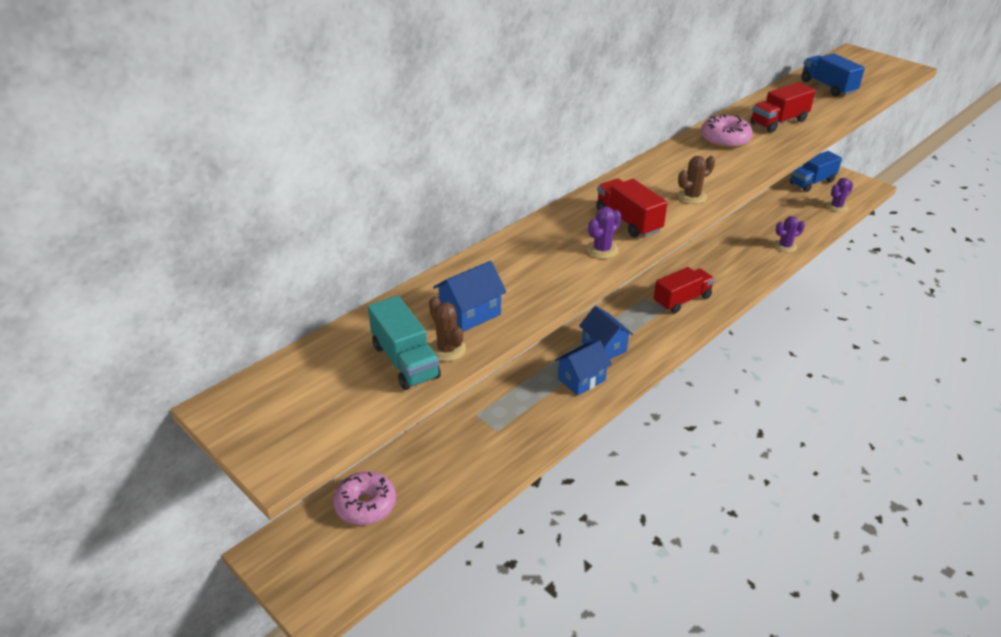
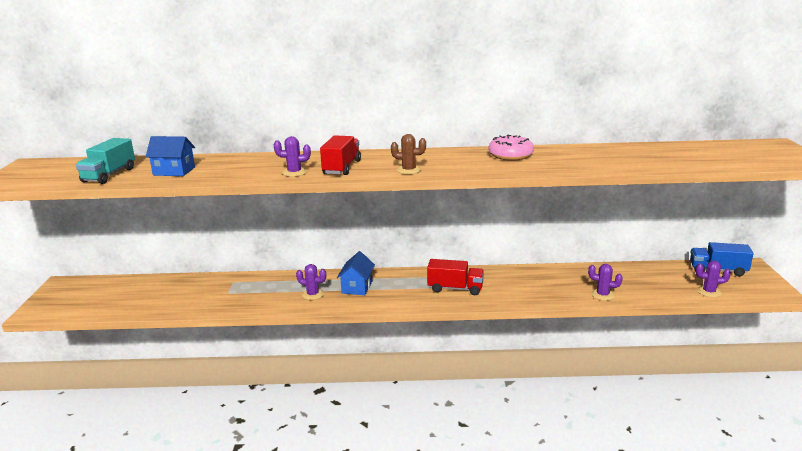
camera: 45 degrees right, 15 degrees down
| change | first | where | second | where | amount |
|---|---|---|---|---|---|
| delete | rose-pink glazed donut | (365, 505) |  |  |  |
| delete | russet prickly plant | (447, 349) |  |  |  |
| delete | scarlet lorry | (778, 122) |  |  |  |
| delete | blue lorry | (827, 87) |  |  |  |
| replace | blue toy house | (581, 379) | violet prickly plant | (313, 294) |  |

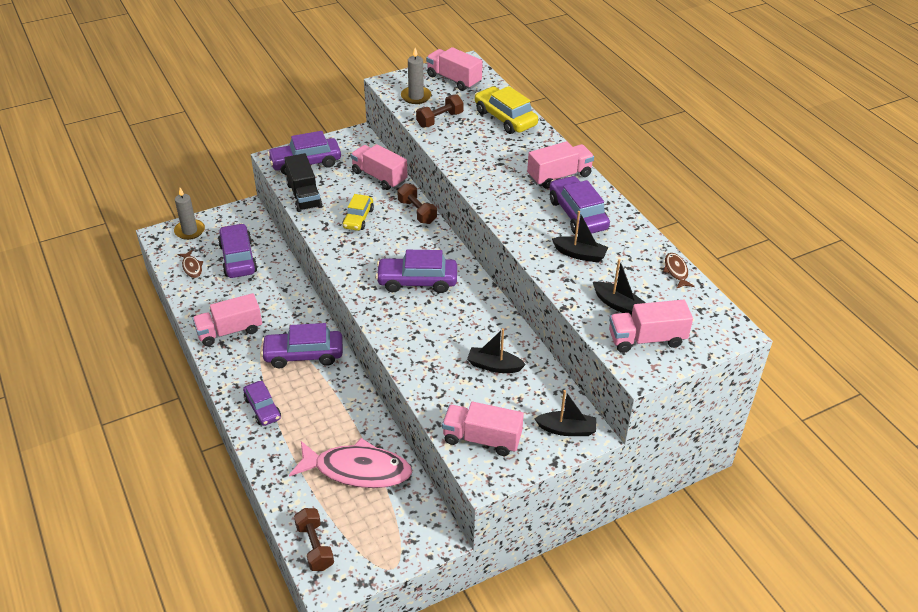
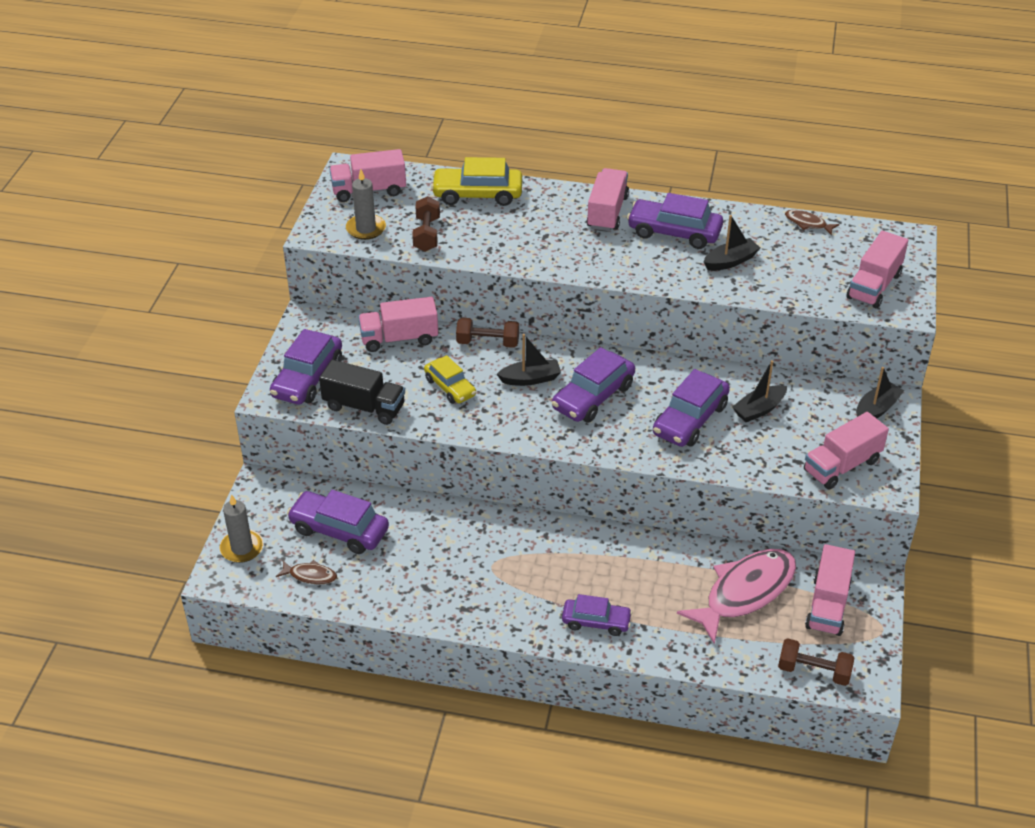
camera: 50 degrees left, 0 degrees up
| change | first | where | second | where | amount |
|---|---|---|---|---|---|
| move | rose-pink lorry | (229, 331) |  | (827, 605) |  |
| move | violet toy car | (303, 355) |  | (690, 419) |  |
| move | black toy boat | (618, 304) |  | (530, 379) |  |

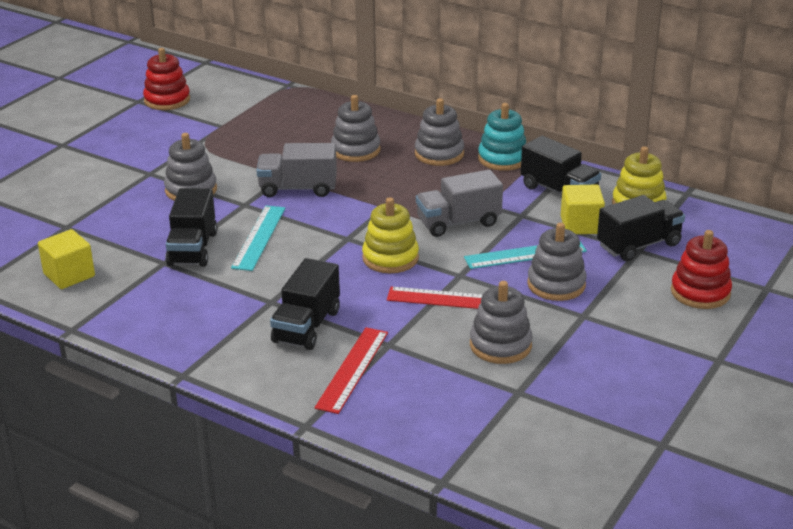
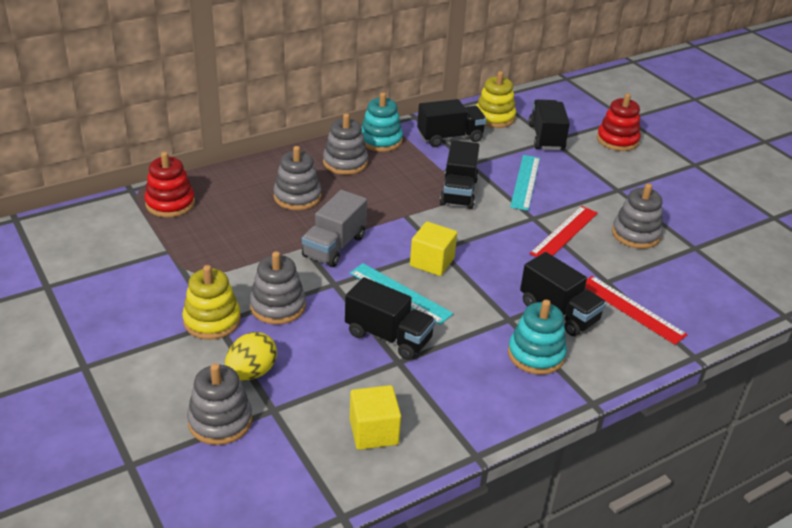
camera: 65 degrees left, 5 degrees up
| change | first | where | second | where | amount |
|---|---|---|---|---|---|
| insert |  |  | golden toy egg | (251, 372) |  |
| insert |  |  | turquoise stacking toy | (536, 354) |  |
| move | scarlet stacking toy | (167, 100) |  | (170, 203) |  |
| move | golden stacking toy | (390, 258) |  | (212, 321) |  |
| move | ash-grey stacking toy | (556, 284) |  | (220, 421) |  |
| move | golden block | (581, 225) |  | (432, 262) |  |
| recolor | ash-grey lorry | (458, 223) | black lorry | (458, 192) |  |

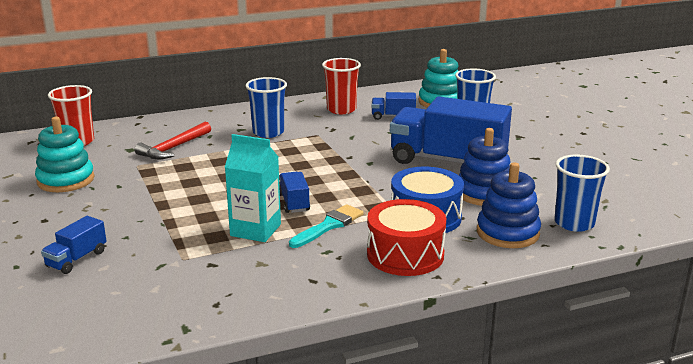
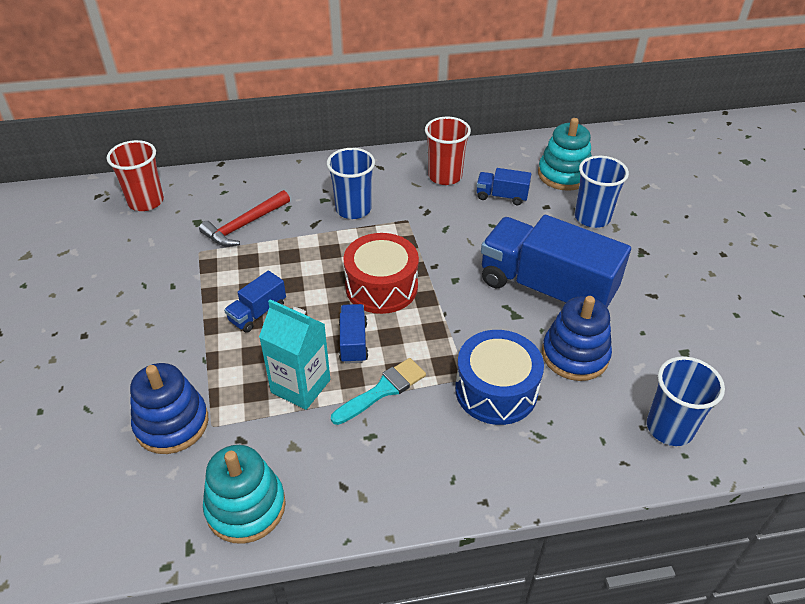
camera: 10 degrees right, 20 degrees up
| change | first | where | second | where | amount |
|---|---|---|---|---|---|
| move | turquoise stacking toy | (66, 180) |  | (246, 507) |  |
| move | blue lorry | (77, 259) |  | (257, 313) |  |
| move | scarlet snare drum | (405, 254) |  | (381, 287) |  |
| move | blue stacking toy | (507, 233) |  | (172, 423) |  |

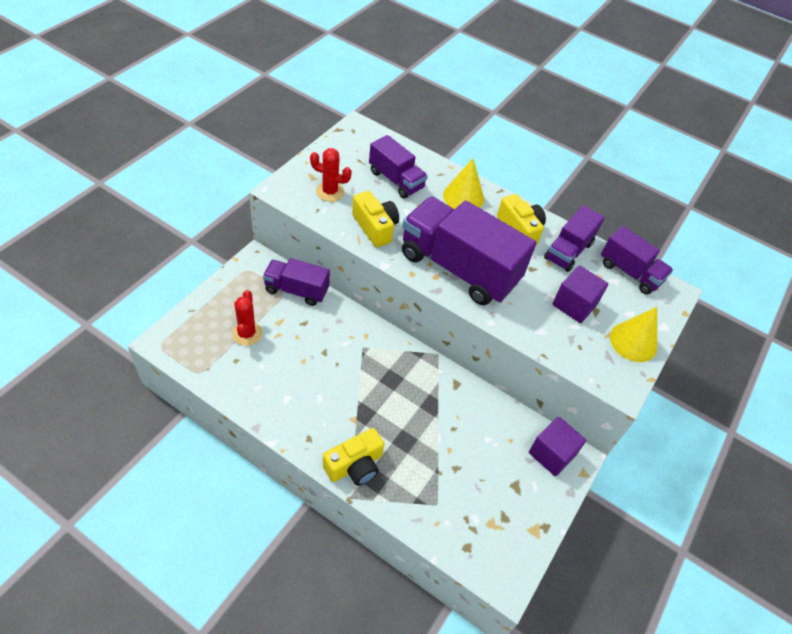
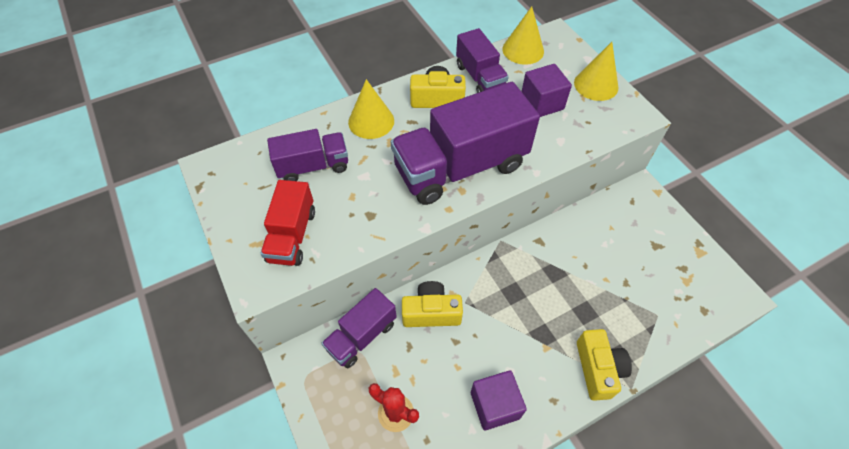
camera: 55 degrees left, 5 degrees up
| change | first | where | second | where | amount |
|---|---|---|---|---|---|
| move | golden camera | (375, 227) |  | (431, 312) |  |
| move | violet block | (551, 454) |  | (495, 405) |  |
| replace | scarlet prickly plant | (330, 192) | scarlet lorry | (292, 235) |  |
| replace | violet lorry | (630, 272) | golden cone shape | (523, 50) |  |

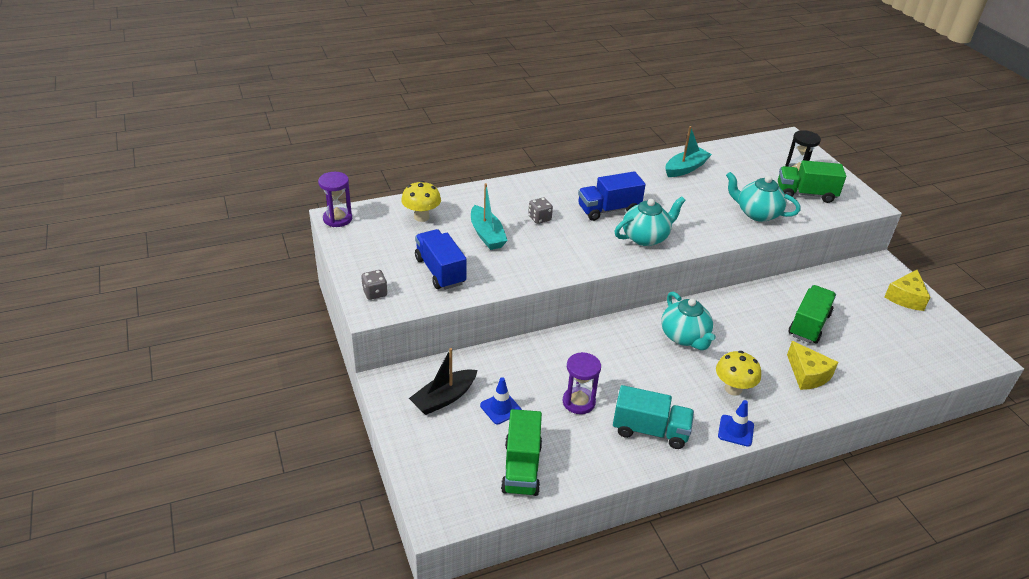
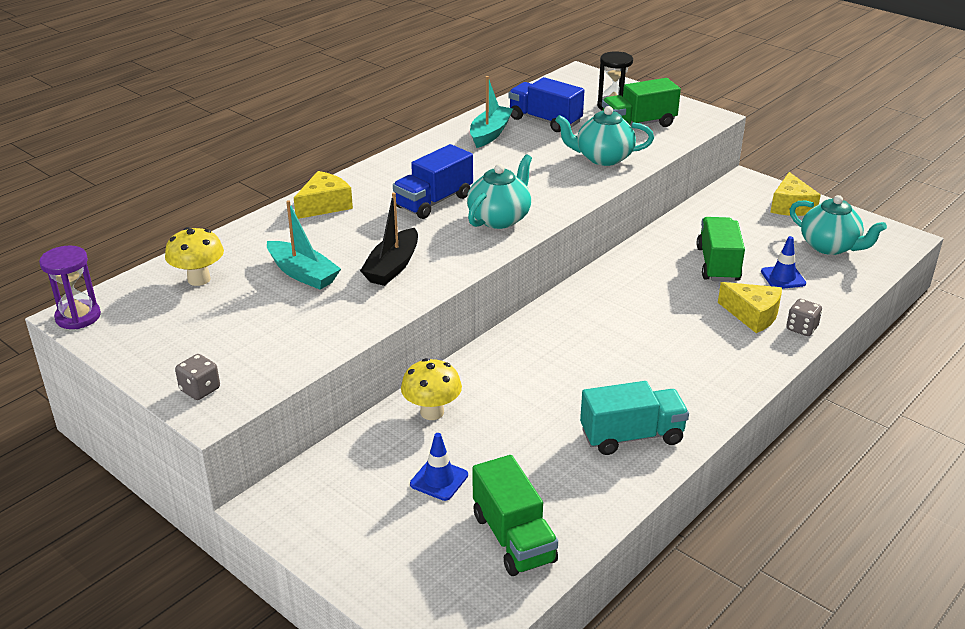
camera: 25 degrees left, 5 degrees down
| change | first | where | second | where | amount |
|---|---|---|---|---|---|
| delete | violet sandglass | (578, 402) |  |  |  |
| insert |  |  | golden cheese wedge | (324, 205) |  |
| move | black toy boat | (444, 398) |  | (392, 267) |  |
| move | blue lorry | (440, 271) |  | (545, 121) |  |
| move | ash-grey die | (539, 218) |  | (801, 328) |  |
| move | turquoise tea pot | (684, 337) |  | (830, 246) |  |
| move | golden toadstool | (733, 389) |  | (432, 412) |  |
| move | blue safety cone | (735, 430) |  | (783, 277) |  |

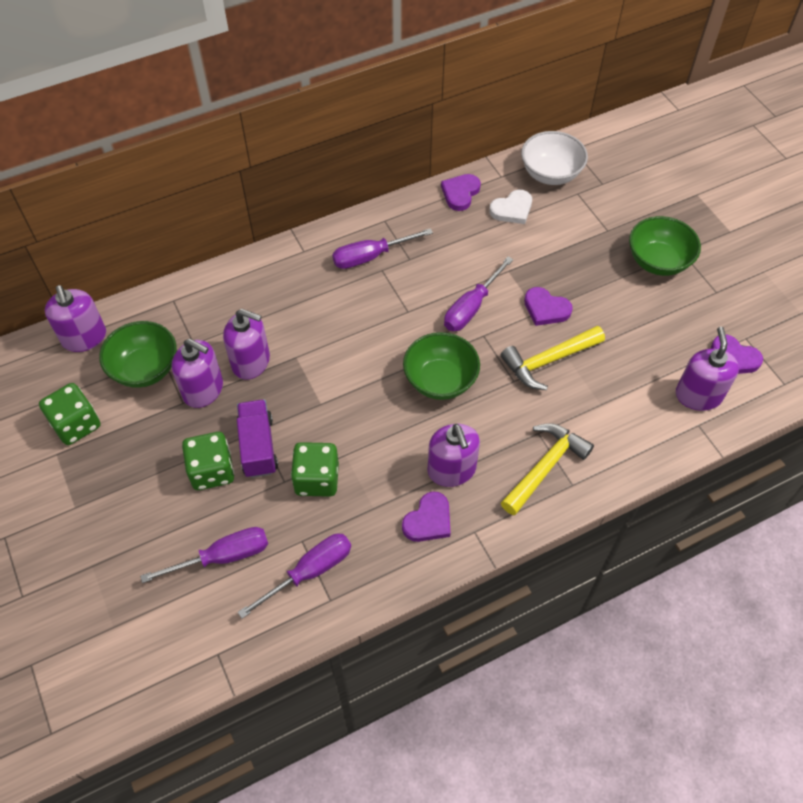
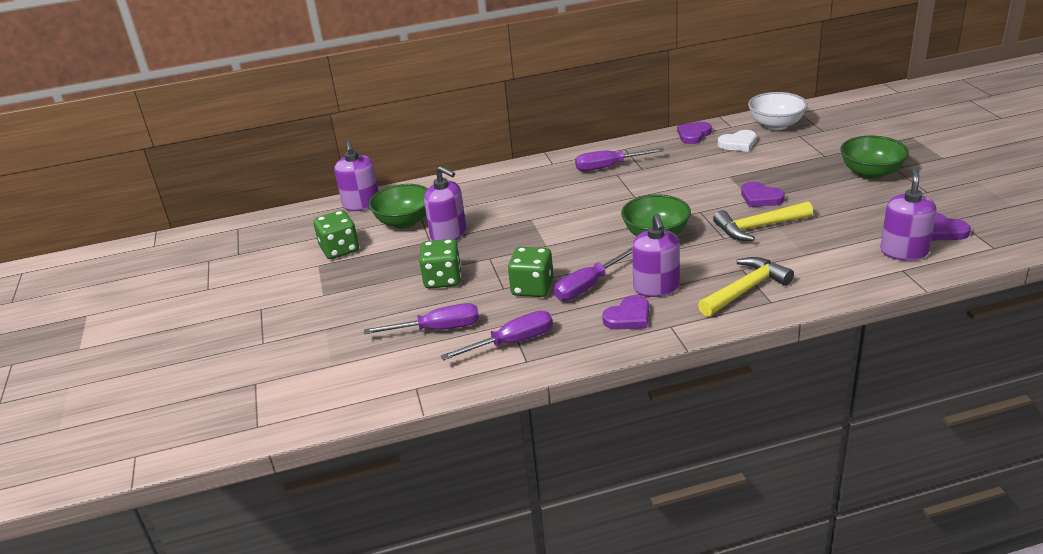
camera: 15 degrees right, 25 degrees down
| change | first | where | second | where | amount |
|---|---|---|---|---|---|
| delete | violet pump bottle | (251, 362) |  |  |  |
| delete | violet lorry | (258, 446) |  |  |  |
| move | violet screwdriver | (471, 307) |  | (588, 286) |  |

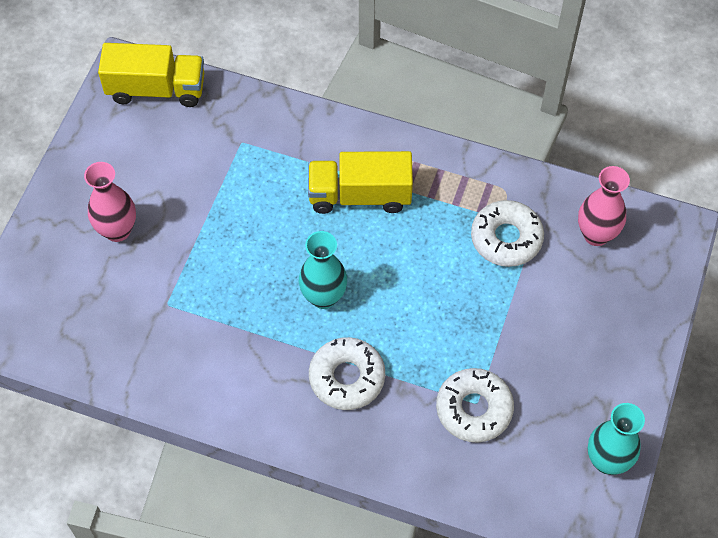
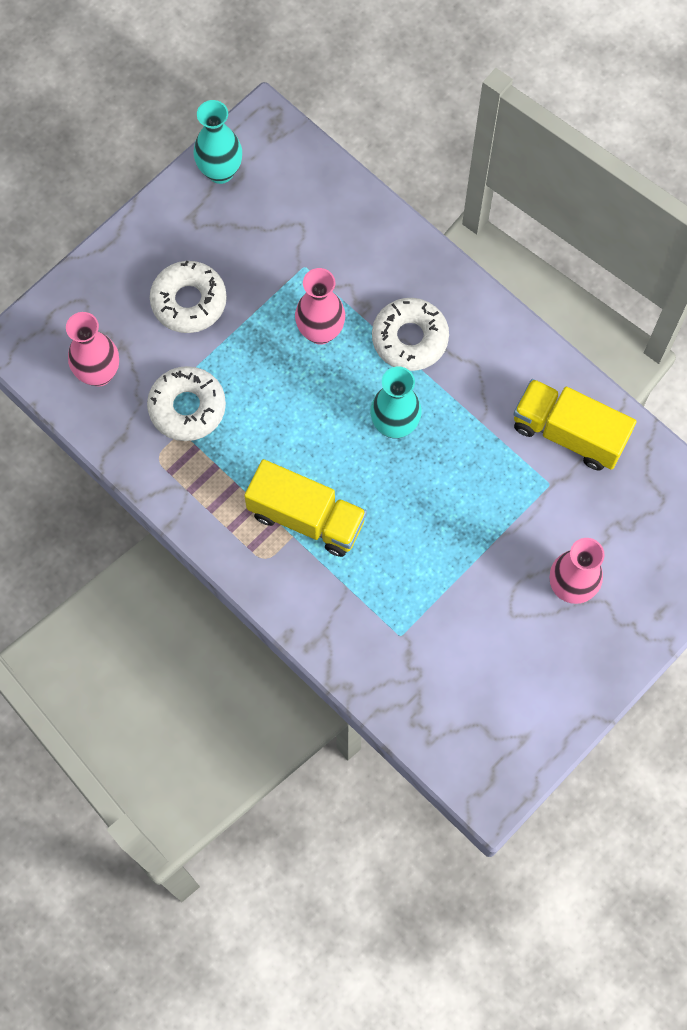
camera: 155 degrees left, 10 degrees up
| change | first | where | second | where | amount |
|---|---|---|---|---|---|
| insert |  |  | rose-pink flower vase | (320, 332) |  |
| move | golden lorry | (156, 89) |  | (568, 433) |  |
| move | white glazed donut | (474, 409) |  | (189, 301) |  |

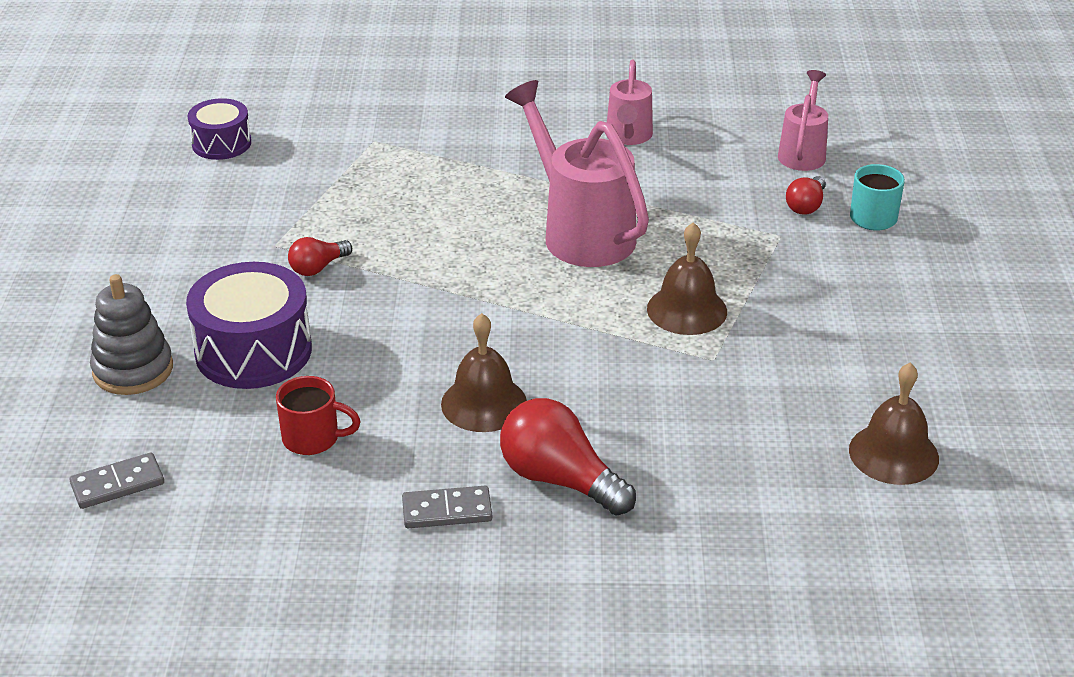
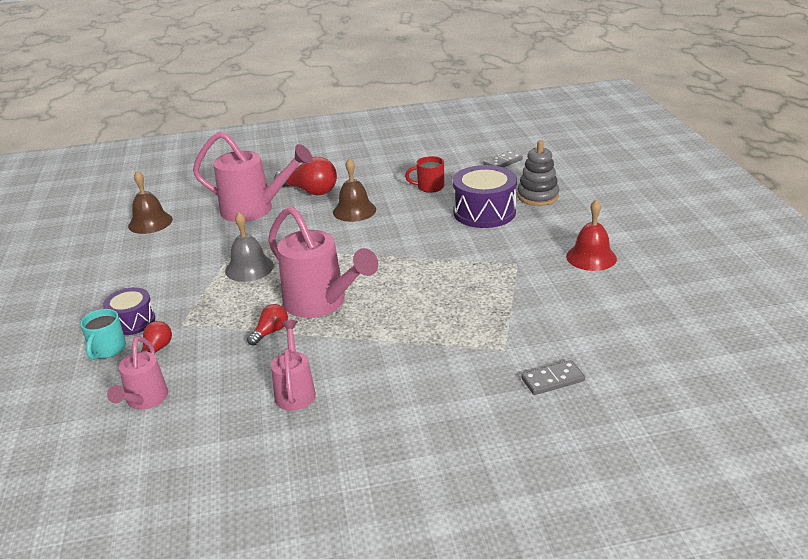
camera: 170 degrees right, 5 degrees down
| change | first | where | second | where | amount |
|---|---|---|---|---|---|
| insert |  |  | rose-pink watering pot | (254, 210) |  |
| insert |  |  | scarlet hand bell | (591, 257) |  |
| move | violet snare drum | (221, 143) |  | (132, 321) |  |
| move | scarlet bulb | (318, 268) |  | (270, 332) |  |
| move | ash-grey domino | (447, 510) |  | (552, 380) |  |
| recolor | russet hand bell | (687, 310) | ash-grey hand bell | (249, 268) |  |

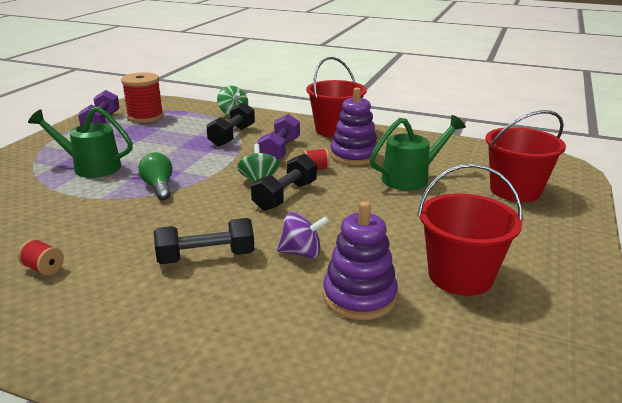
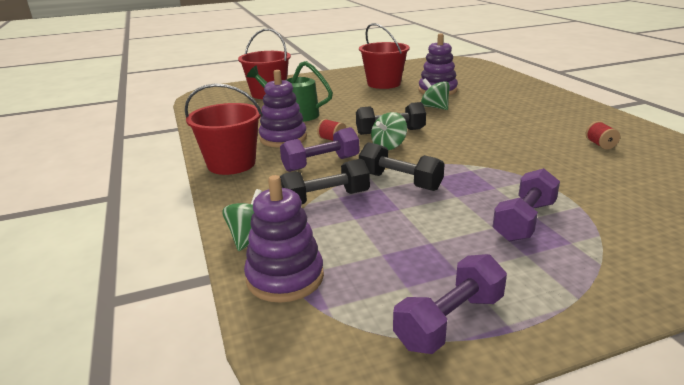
camera: 130 degrees left, 0 degrees up
| change | first | where | second | where | amount |
|---|---|---|---|---|---|
| delete | scarlet spool | (145, 117) |  |  |  |
| delete | emerald bulb | (159, 187) |  |  |  |
| insert |  |  | violet stacking toy | (285, 277) |  |
| move | black dumbbell | (206, 257) |  | (400, 182) |  |
| replace | emerald watering pot | (90, 167) | violet dumbbell | (524, 221) |  |
| recolor | violet spinning top | (301, 253) | emerald spinning top | (435, 107) |  |

